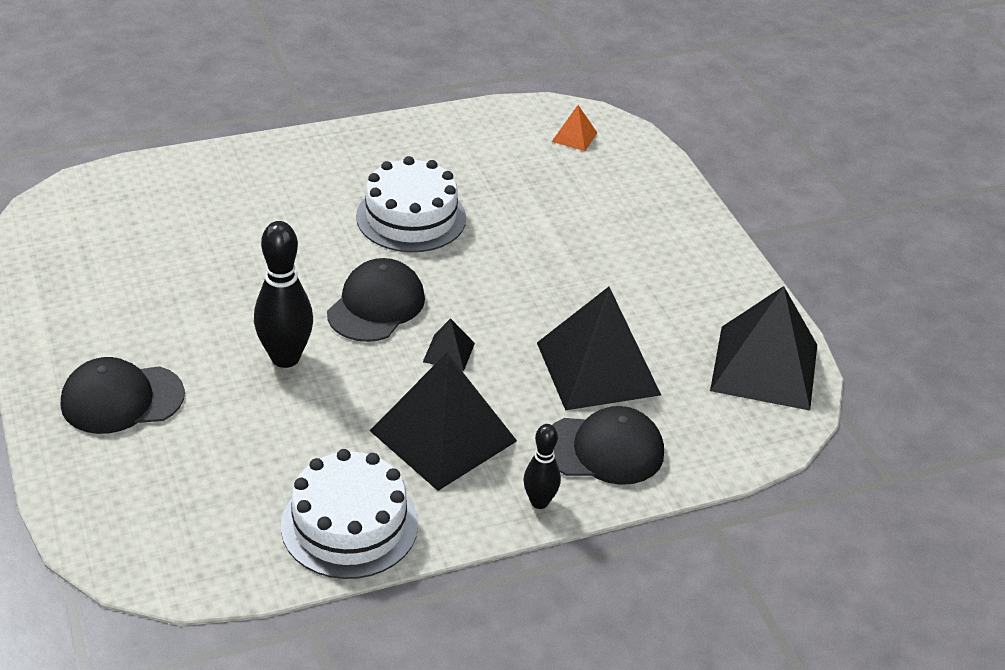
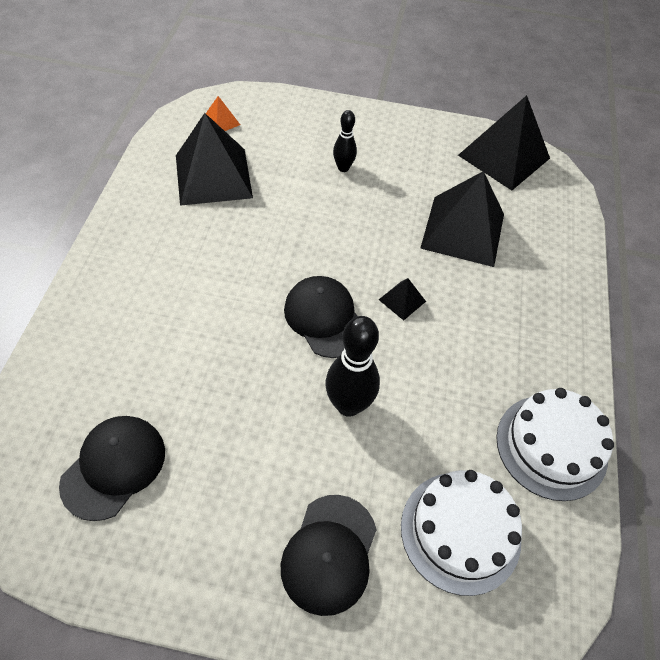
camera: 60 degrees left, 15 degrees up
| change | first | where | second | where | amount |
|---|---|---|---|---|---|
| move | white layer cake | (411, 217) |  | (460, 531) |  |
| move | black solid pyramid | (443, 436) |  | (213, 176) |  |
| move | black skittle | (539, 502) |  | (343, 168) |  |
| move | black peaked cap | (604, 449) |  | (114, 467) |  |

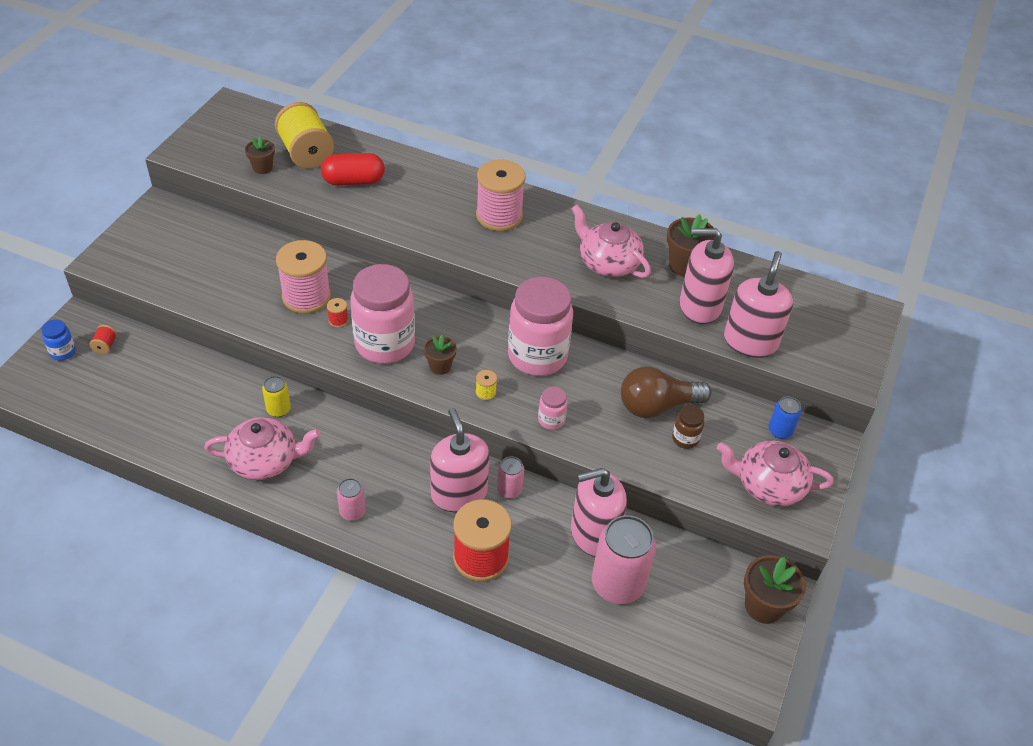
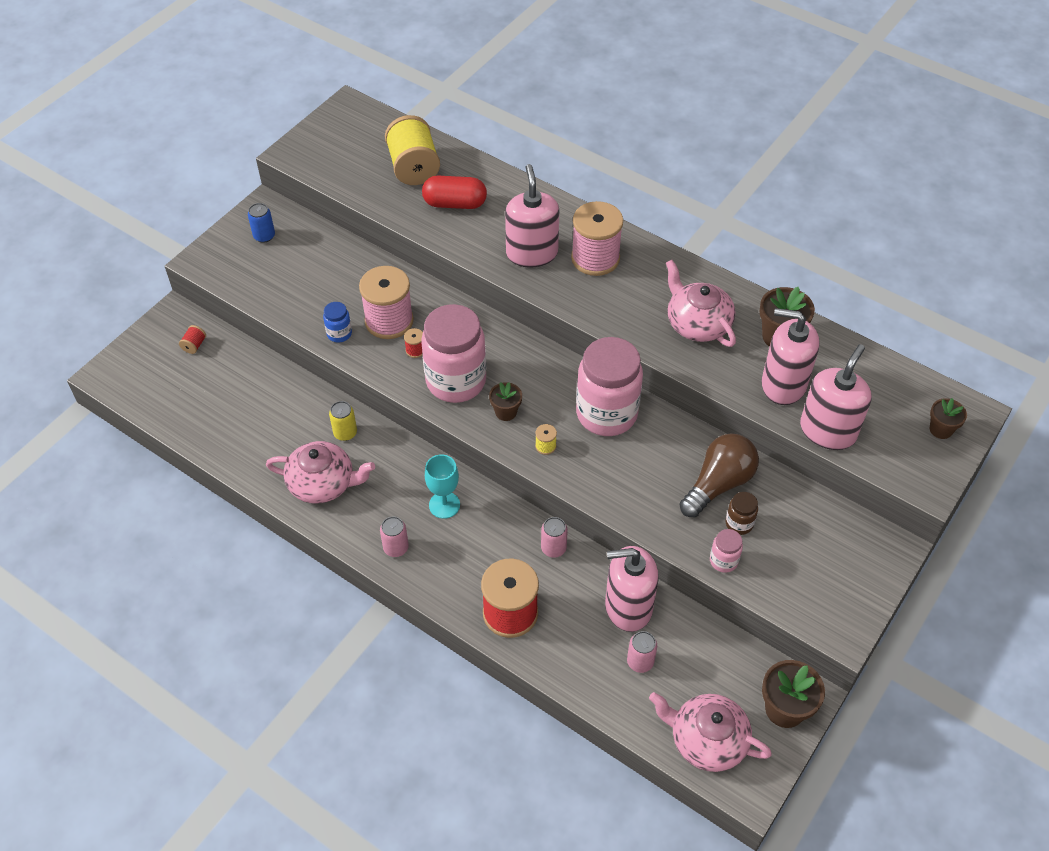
camera: 15 degrees right, 5 degrees up
| change | first | where | second | where | amount |
|---|---|---|---|---|---|
| insert |  |  | turquoise chalice | (444, 505) |  |
| move | blue preserve jar | (63, 352) |  | (339, 334) |  |
| move | russet plant pot | (262, 168) |  | (941, 429) |  |
| move | rose-pink pump bottle | (459, 494) |  | (532, 253) |  |
| move | rose-pink preserve jar | (551, 420) |  | (723, 561) |  |
| move | rose-pink tea pot | (768, 485) |  | (707, 740) |  |
| move | blue can | (780, 431) |  | (264, 236) |  |
| rotate | russet bulb | (657, 406) |  | (718, 484) | 135 degrees clockwise |
| resize | rose-pink can | (617, 584) |  | (640, 662) | x0.50 |

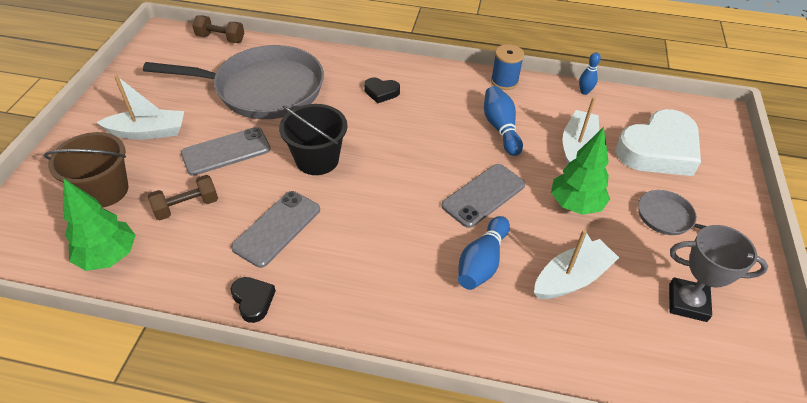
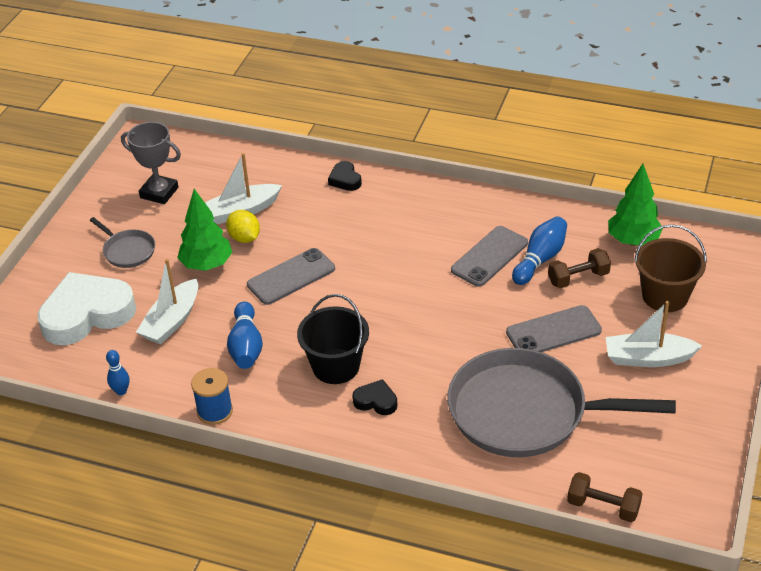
camera: 170 degrees left, 5 degrees down
| change | first | where | second | where | amount |
|---|---|---|---|---|---|
| insert |  |  | golden lemon | (244, 238) |  |
| move | black heart shape | (253, 300) |  | (345, 179) |  |
| move | black sand bucket | (317, 159) |  | (336, 366) |  |
| move | blue skittle | (482, 262) |  | (540, 259) |  |

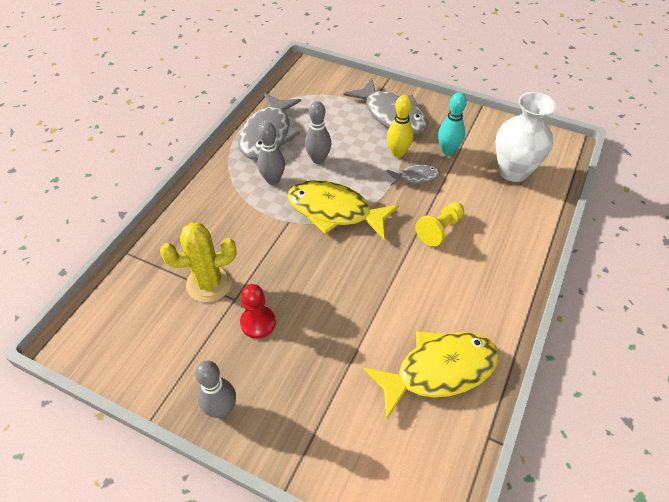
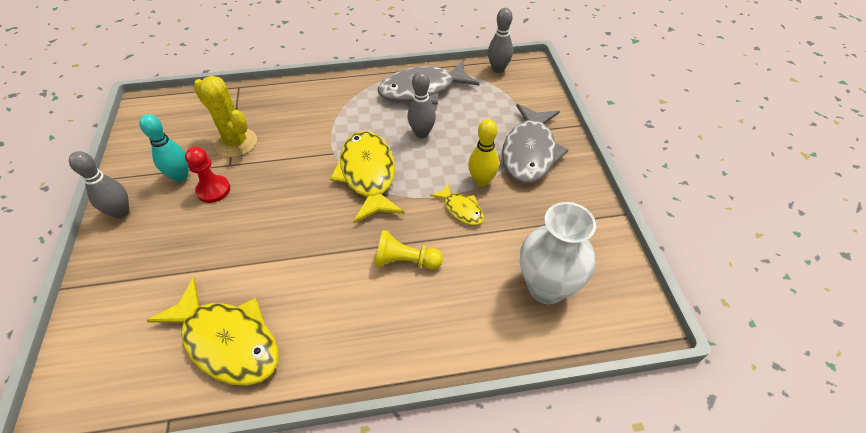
camera: 55 degrees right, 0 degrees up
| change | first | where | second | where | amount |
|---|---|---|---|---|---|
| move | ash-grey skittle | (273, 180) |  | (498, 69) |  |
| move | turquoise skittle | (448, 150) |  | (180, 176) |  |
| recolor | ash-grey toy fish | (415, 177) | golden toy fish | (461, 209) |  |

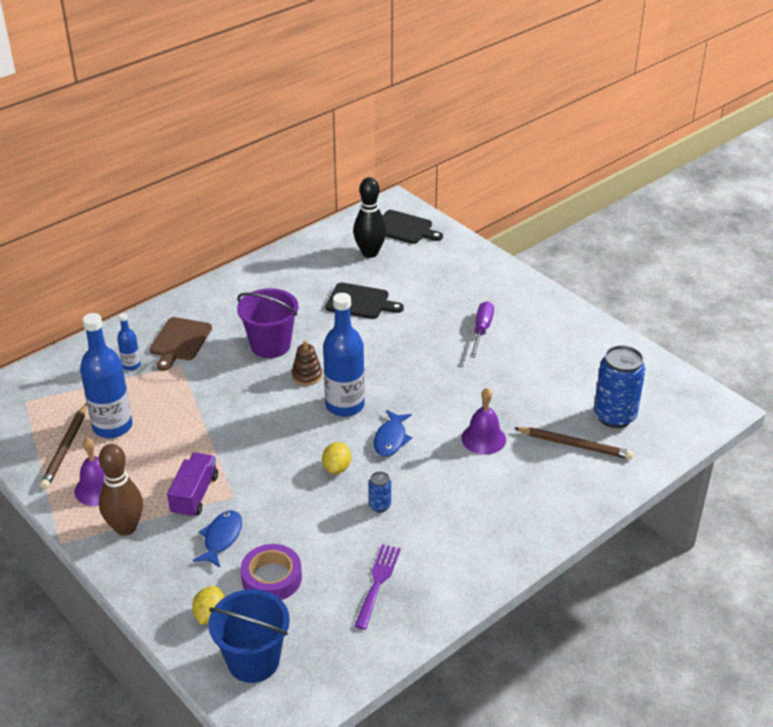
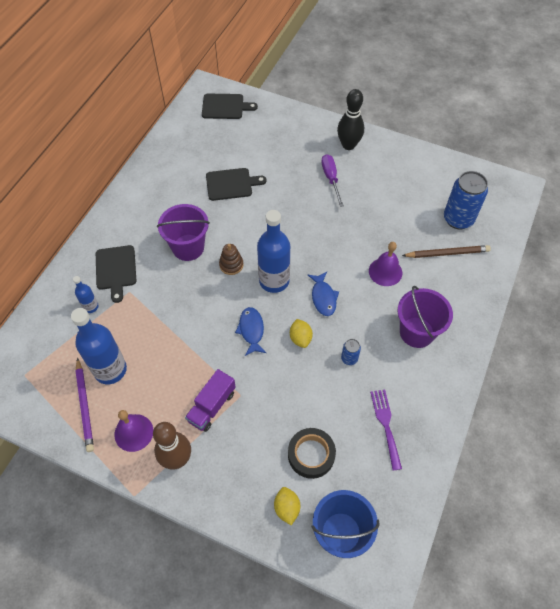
camera: 25 degrees left, 20 degrees up
| change | first | where | second | where | amount |
|---|---|---|---|---|---|
| insert |  |  | violet sand bucket | (416, 332) |  |
| move | blue toy fish | (221, 538) |  | (251, 330) |  |
| move | black skittle | (370, 253) |  | (348, 145) |  |
| recolor | russet pencil | (65, 448) | violet pencil | (85, 406) |  |
| recolor | russet cutting board | (179, 341) | black cutting board | (116, 270) |  |
| recolor | violet roll of tape | (271, 578) | black roll of tape | (311, 455) |  |
| rotate | violet lorry | (195, 495) |  | (212, 406) | 135 degrees counterclockwise |

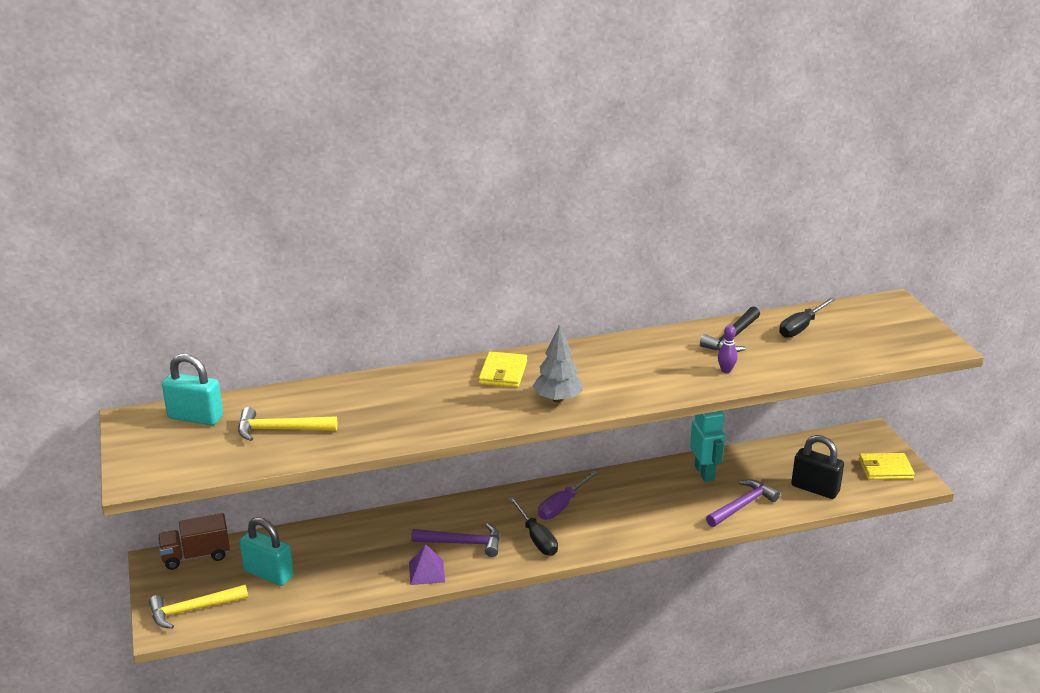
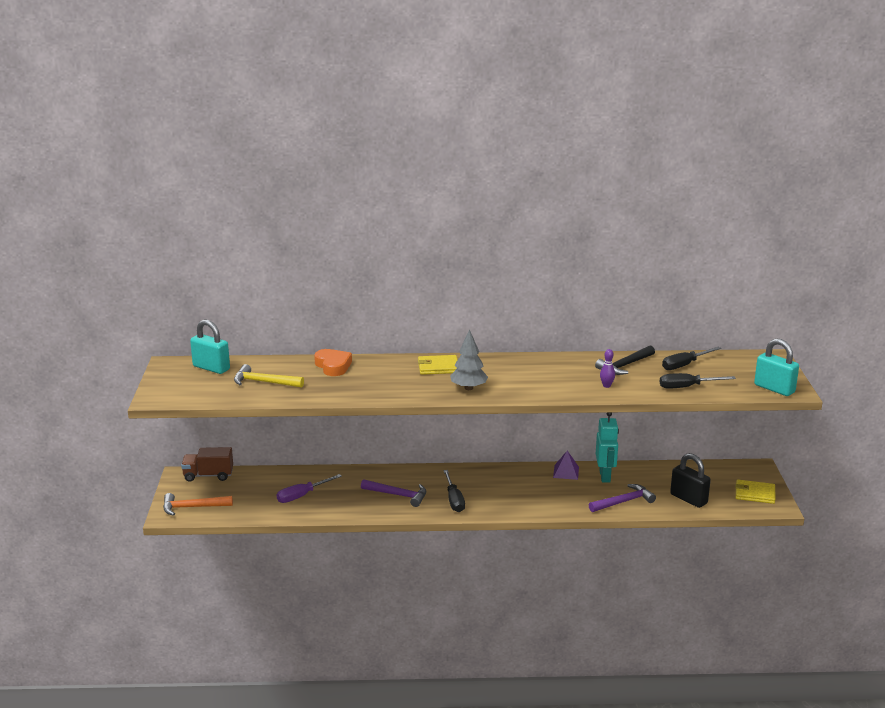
camera: 15 degrees right, 5 degrees down
| change | first | where | second | where | amount |
|---|---|---|---|---|---|
| insert |  |  | orange heart shape | (333, 366) |  |
| insert |  |  | black screwdriver | (687, 387) |  |
| move | turquoise small lock | (268, 574) |  | (774, 389) |  |
| move | violet solid pyramid | (427, 572) |  | (566, 472) |  |
| move | violet screwdriver | (562, 506) |  | (302, 496) |  |
| recolor | golden carpenter's hammer | (193, 610) | orange carpenter's hammer | (193, 507) |  |
| rotate | golden billfold | (503, 373) |  | (438, 367) | 60 degrees clockwise |

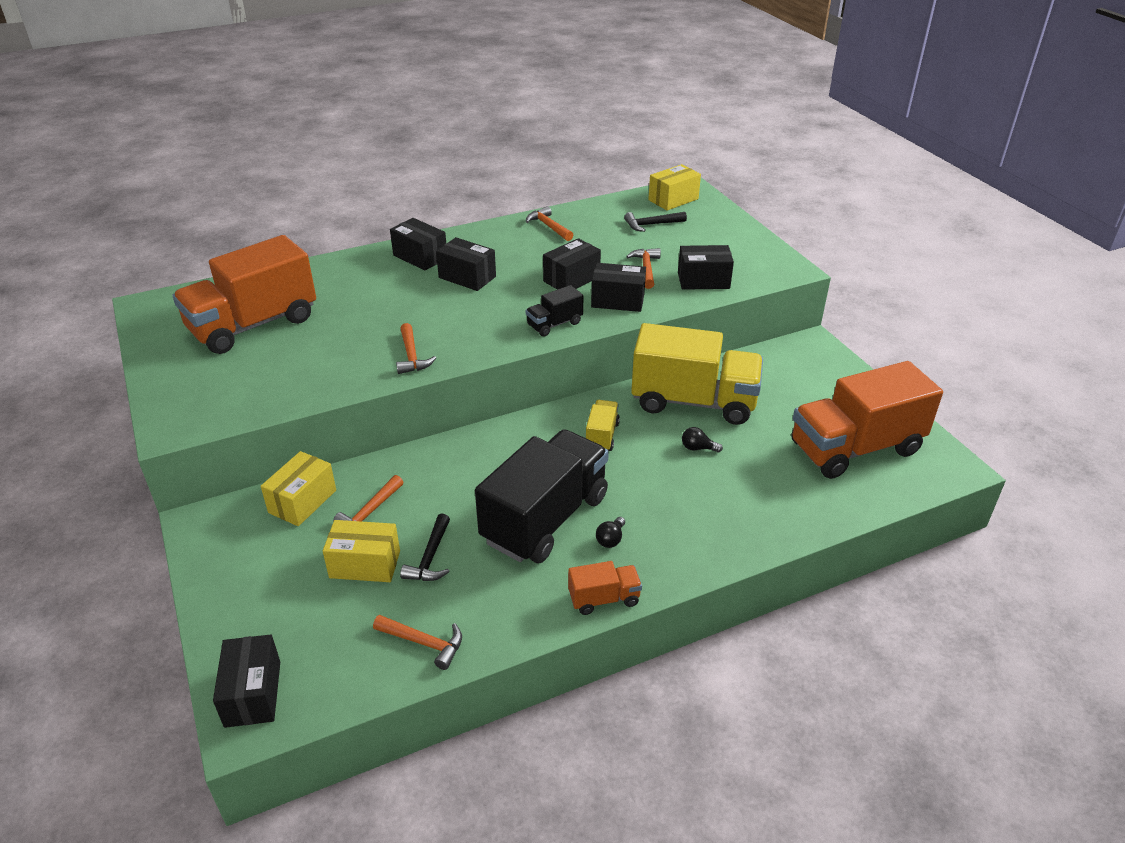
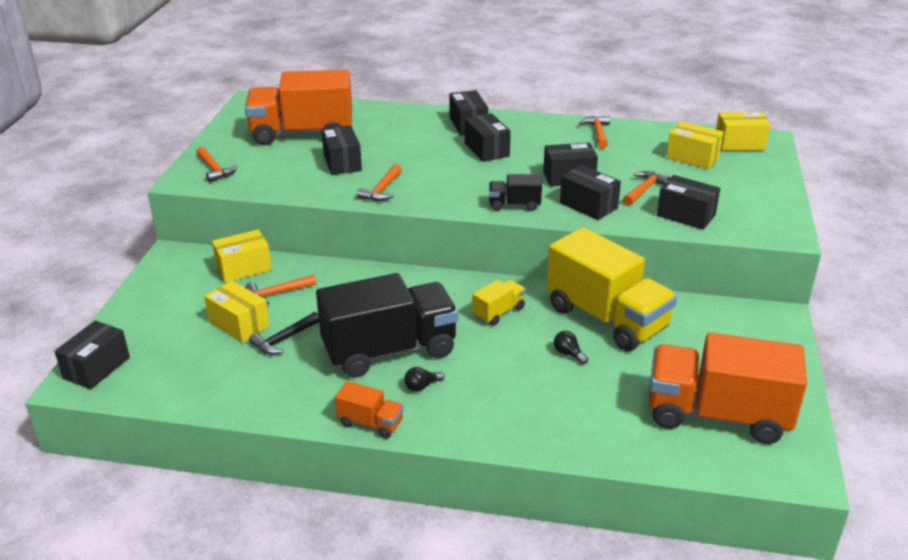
camera: 35 degrees right, 5 degrees down
| change | first | where | second | where | amount |
|---|---|---|---|---|---|
| insert |  |  | black package | (342, 163) |  |
| move | orange carpenter's hammer | (424, 643) |  | (214, 169) |  |
| replace | black carpenter's hammer | (651, 225) | golden package | (692, 158) |  |

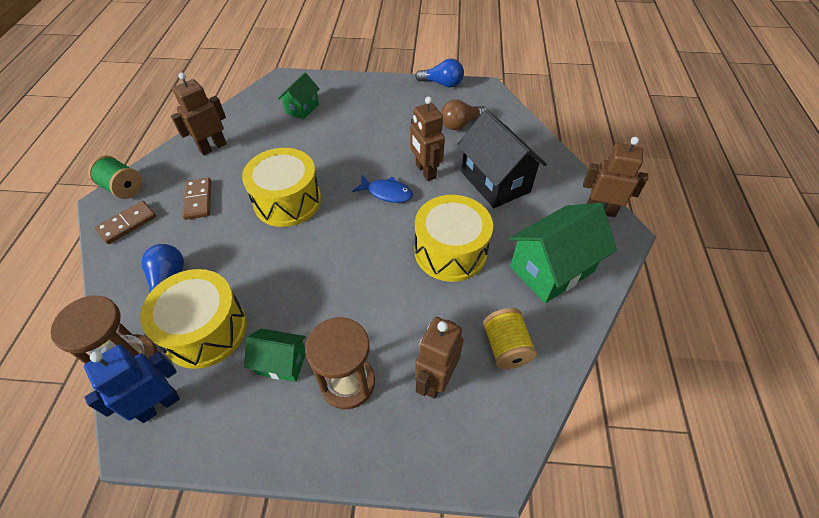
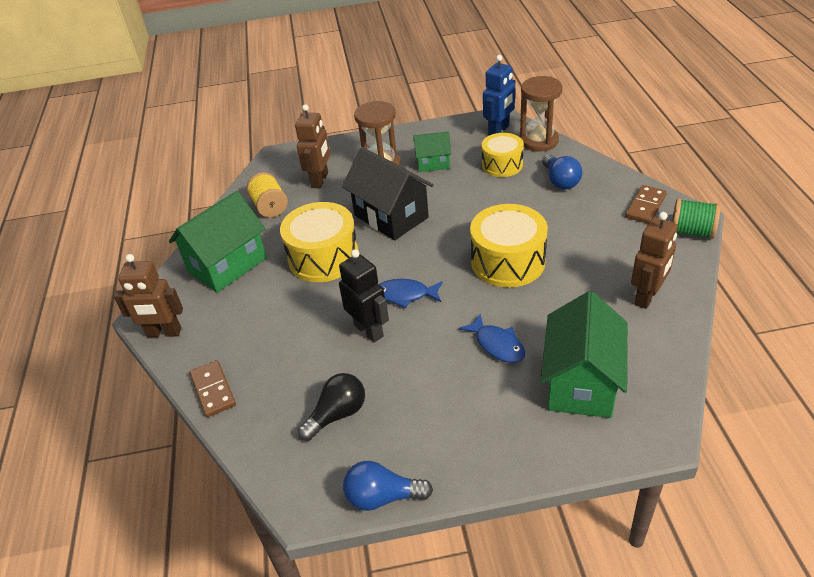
camera: 170 degrees right, 10 degrees down
| change | first | where | second | where | amount |
|---|---|---|---|---|---|
| insert |  |  | blue toy fish | (497, 345) |  |
| move | russet domino | (198, 200) |  | (213, 390) |  |
| move | black toy house | (495, 182) |  | (391, 216) |  |
| recolor | russet robot | (425, 171) | black robot | (369, 330) |  |
| recolor | russet bulb | (460, 124) | black bulb | (337, 414) |  |
| resize | golden snare drum | (205, 330) |  | (502, 165) | x0.64 |
| resize | emerald toy house | (302, 109) |  | (581, 383) | x1.80 |

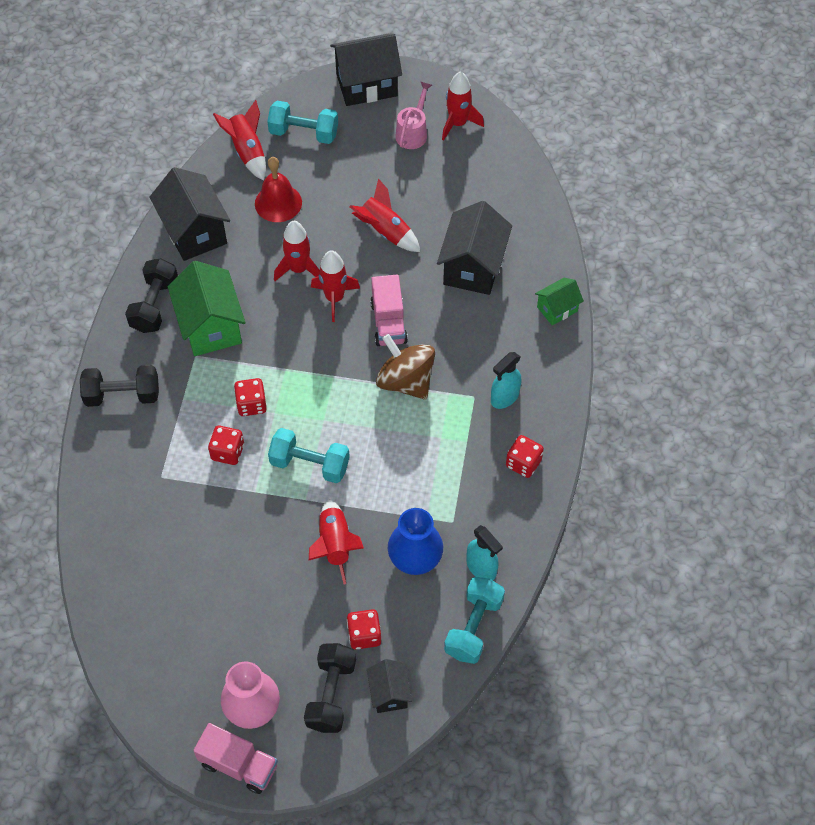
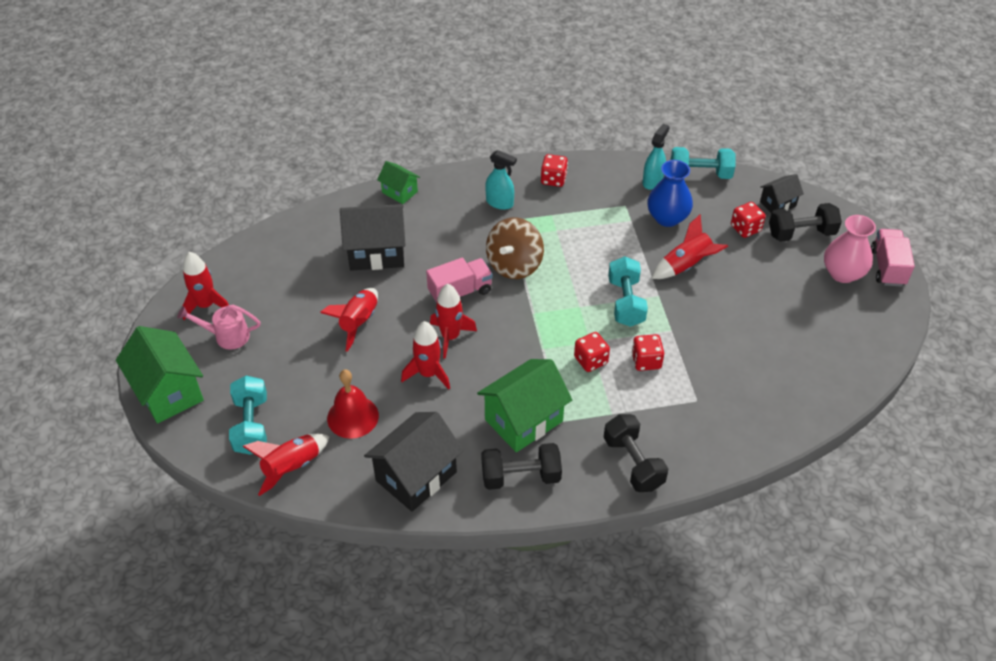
camera: 110 degrees left, 10 degrees down
| change | first | where | second | where | amount |
|---|---|---|---|---|---|
| recolor | black toy house | (366, 85) | emerald toy house | (168, 392) |  |

